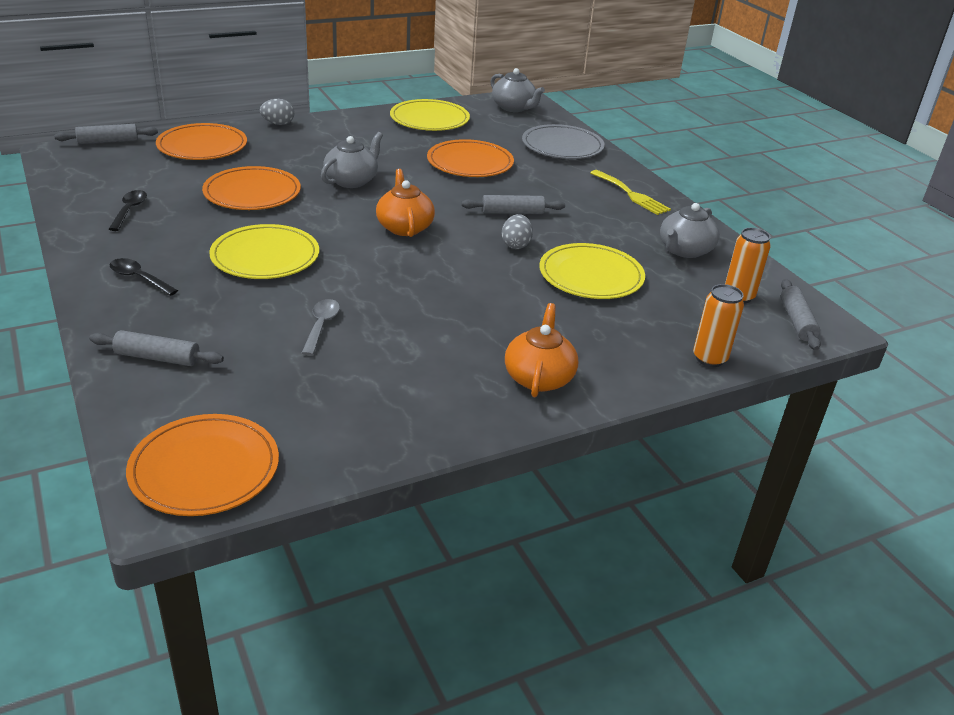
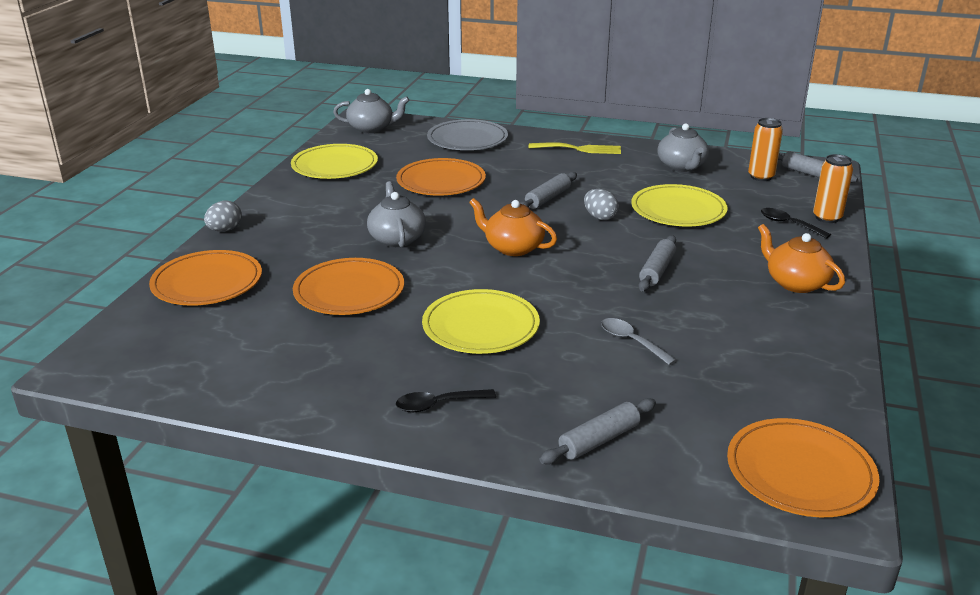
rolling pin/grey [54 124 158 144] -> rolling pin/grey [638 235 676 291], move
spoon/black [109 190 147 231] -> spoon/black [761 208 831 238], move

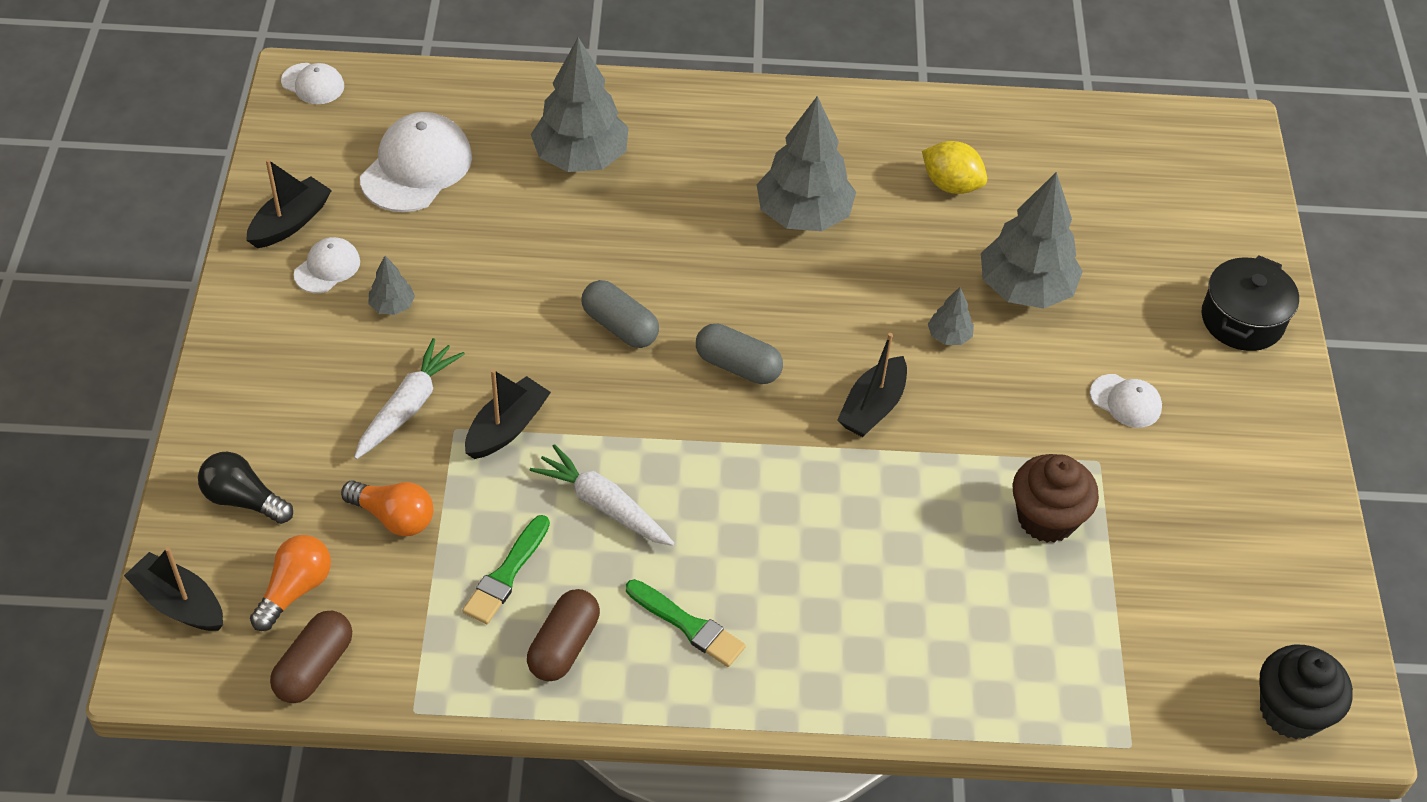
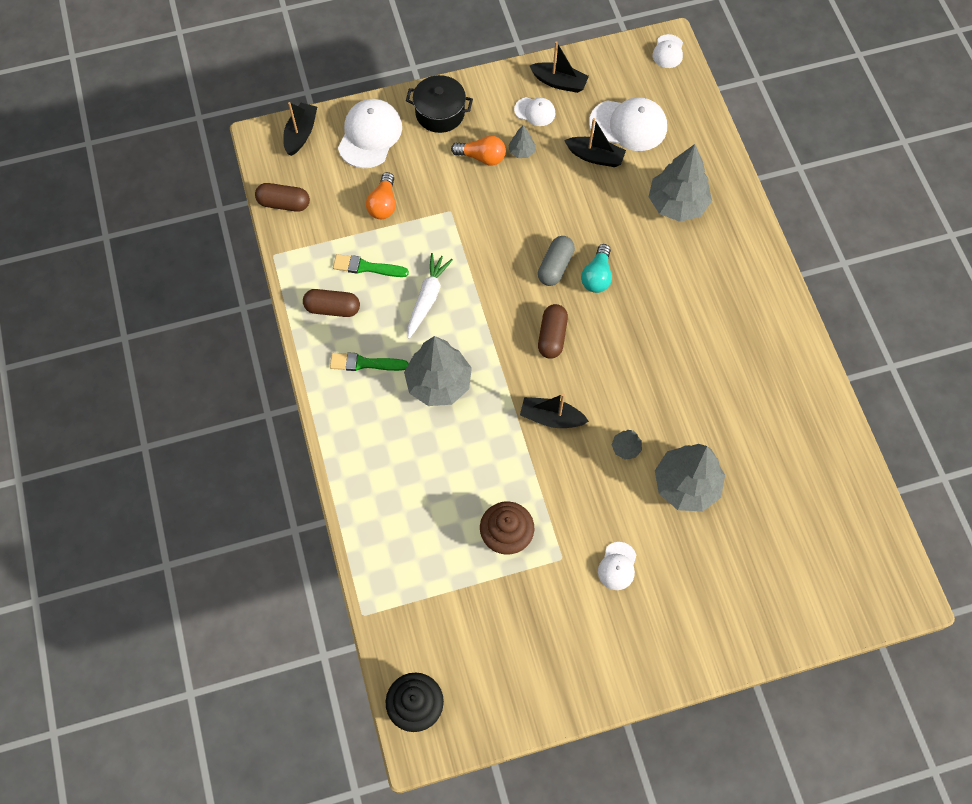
carrot/white [354 338 465 459] -> none
lemon/yellow [922 141 987 194] -> none
none -> light bulb/turquoise [581 244 612 293]
light bulb/orange [250 535 331 631] -> light bulb/orange [451 136 506 166], move
boat/black [465 369 551 459] -> boat/black [564 118 626 167], move
tree/grey [756 96 856 231] -> tree/grey [404 336 472 406], move
pot/black [1201 255 1299 351] -> pot/black [406 75 473 133], move
light bulb/black [198 452 293 524] -> cap/white [338 99 402 168]
capsule/grey [696 324 783 384] -> capsule/brown [538 304 568 359]
brush/green [626 579 746 667] -> brush/green [330 353 409 371], 75 degrees clockwise

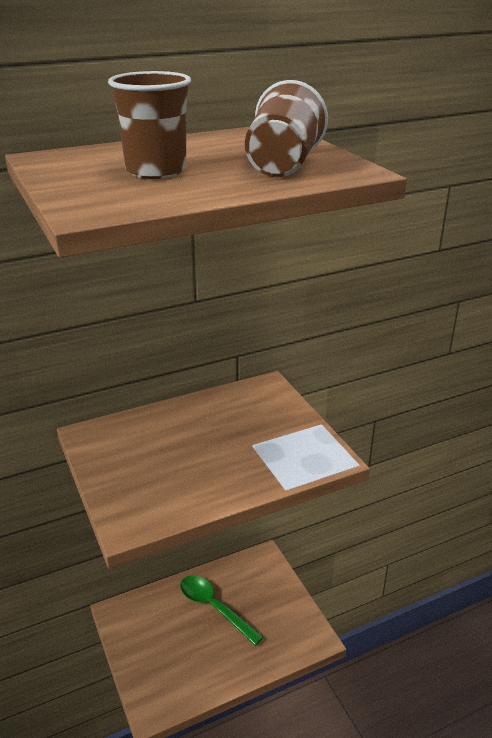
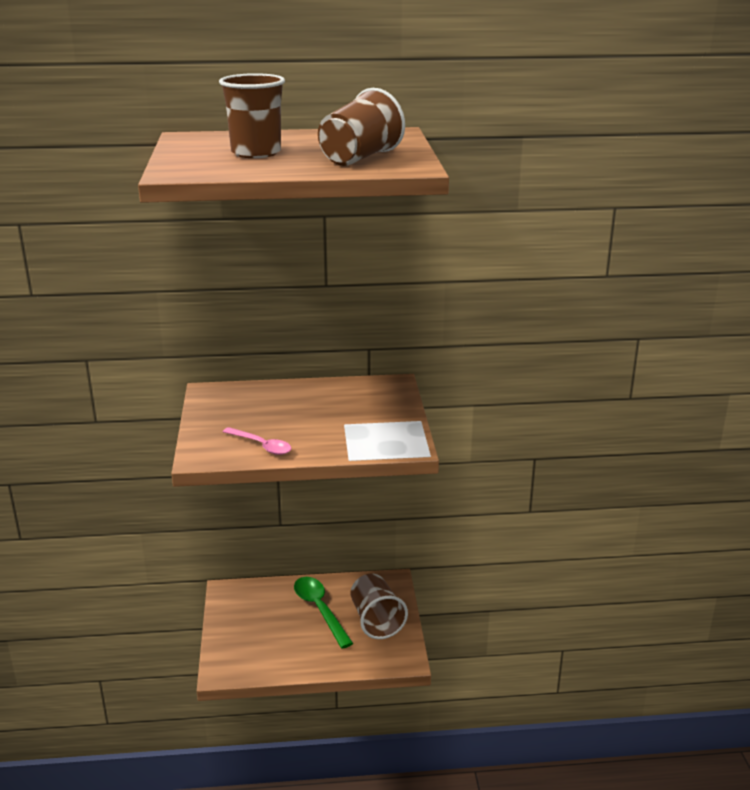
none -> spoon/pink [223 427 292 455]
none -> cup/brown [350 574 408 639]

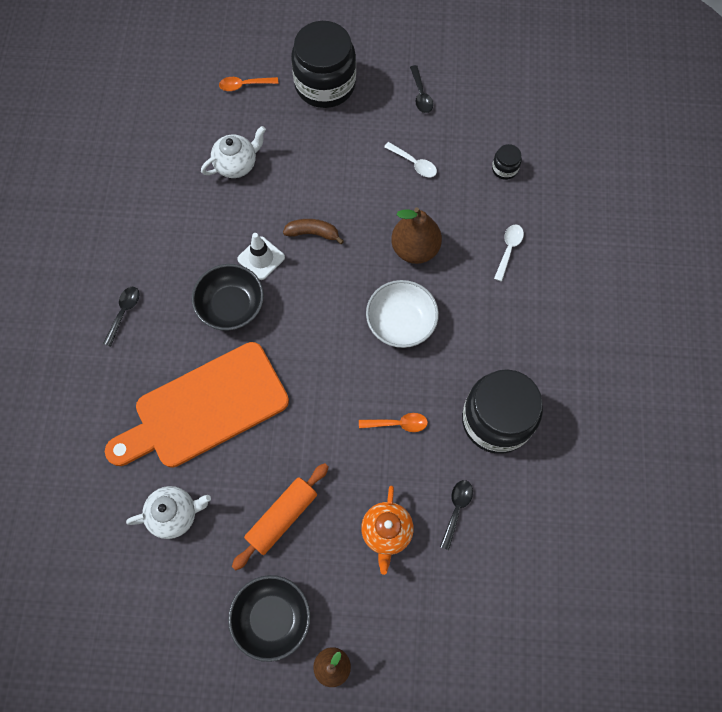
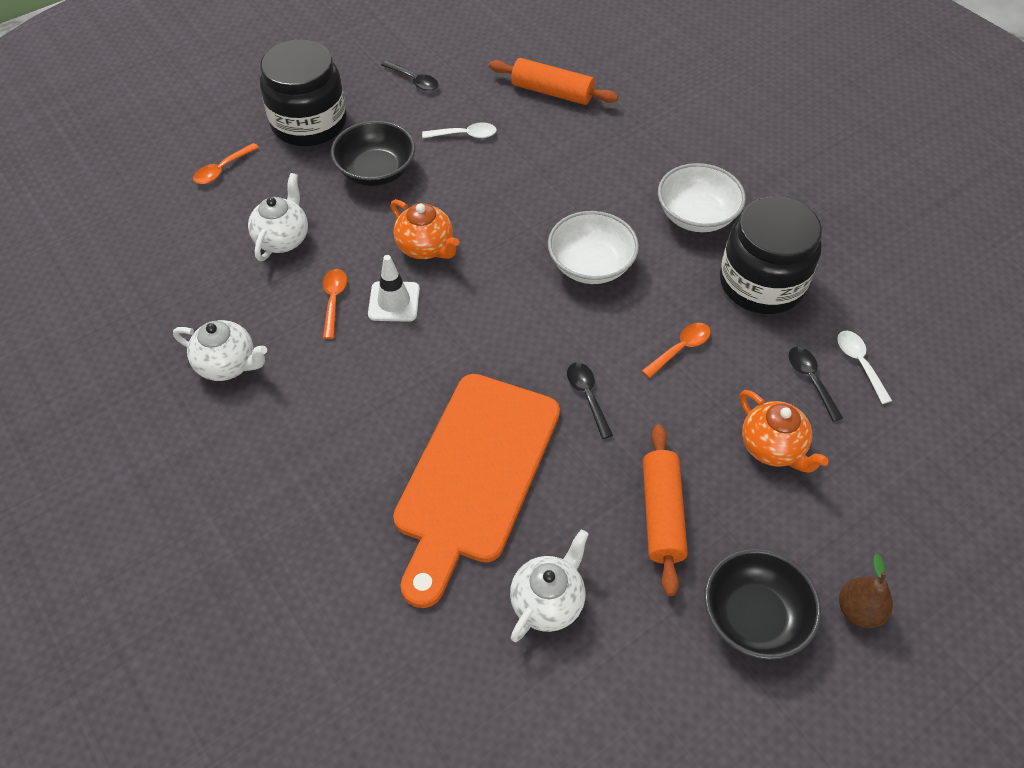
pear/brown [391 207 442 264] -> none
none -> teapot/white [173 320 267 381]
none -> spoon/orange [323 269 347 339]
none -> bowl/white [658 163 746 232]
spoon/black [103 287 140 347] -> spoon/black [567 362 613 439], move
bowl/black [192 264 264 331] -> bowl/black [331 121 415 186], move
spoon/white [494 224 524 282] -> spoon/white [837 331 892 404], move
banana/brown [283 219 344 244] -> teapot/orange [390 199 459 259]
jar/black [492 144 522 180] -> rolling pin/orange [489 58 618 105]

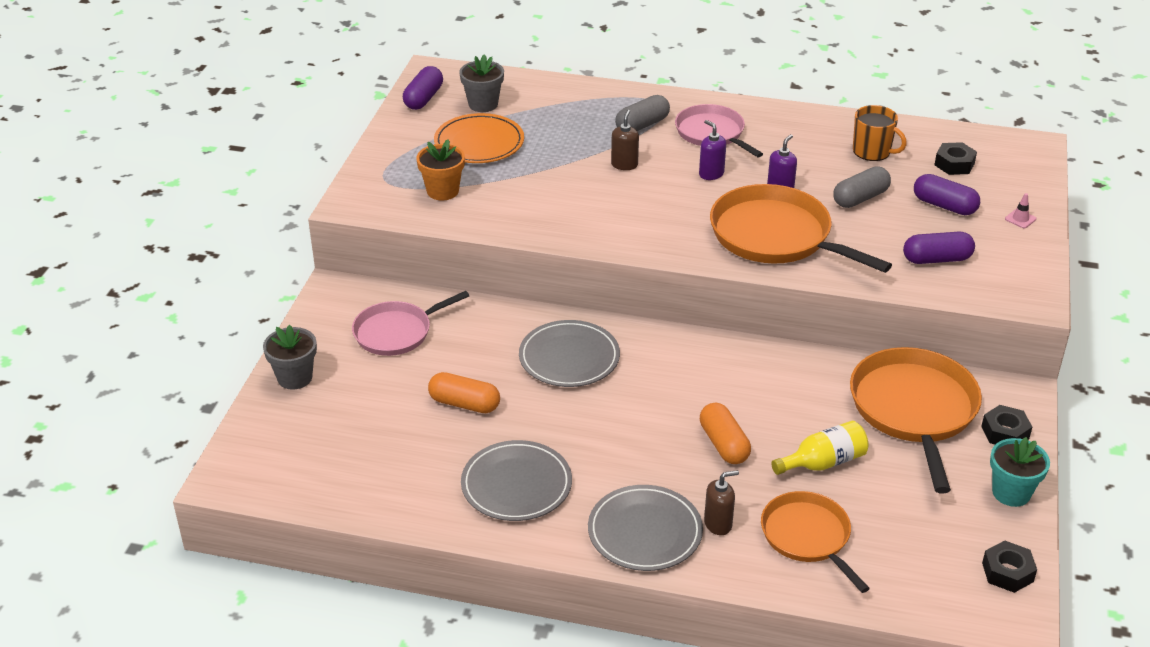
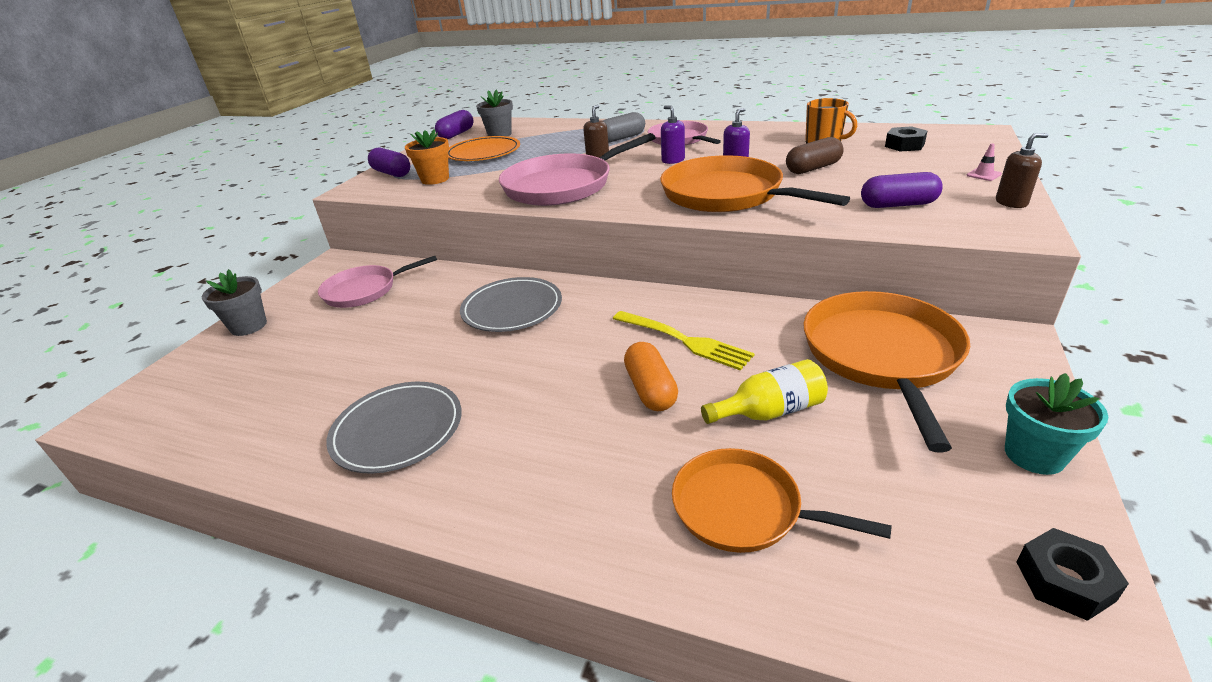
capsule/orange [428 372 500 413] -> none
plate/grey [588 485 703 571] -> none
nut/black [981 405 1032 445] -> none
none -> pan/pink [499 133 656 206]
none -> fork/yellow [613 311 755 371]
soap dispenser/brown [704 470 739 535] -> soap dispenser/brown [996 133 1048 208], move
capsule/purple [914 174 980 215] -> capsule/purple [368 148 410 177], move
capsule/grey [833 166 891 208] -> capsule/brown [786 137 843 174]
pan/orange [761 491 870 593] -> pan/orange [672 448 892 553], 45 degrees counterclockwise

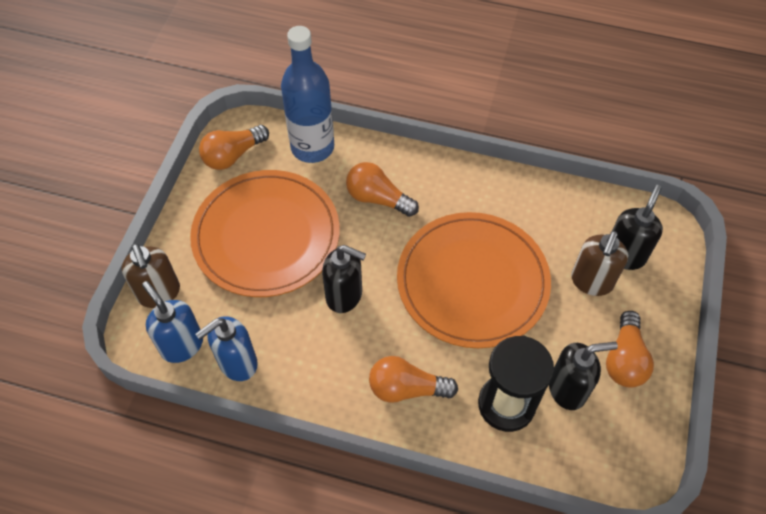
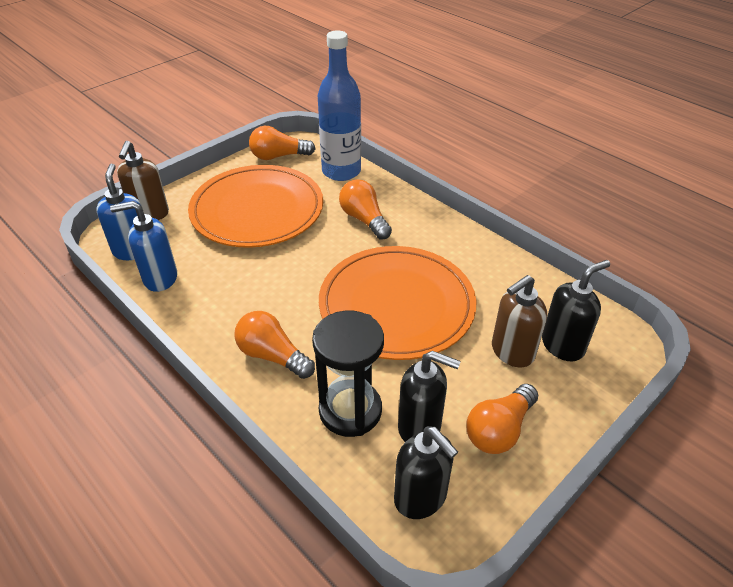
soap dispenser/black [322 245 366 313] -> soap dispenser/black [394 426 458 519], move

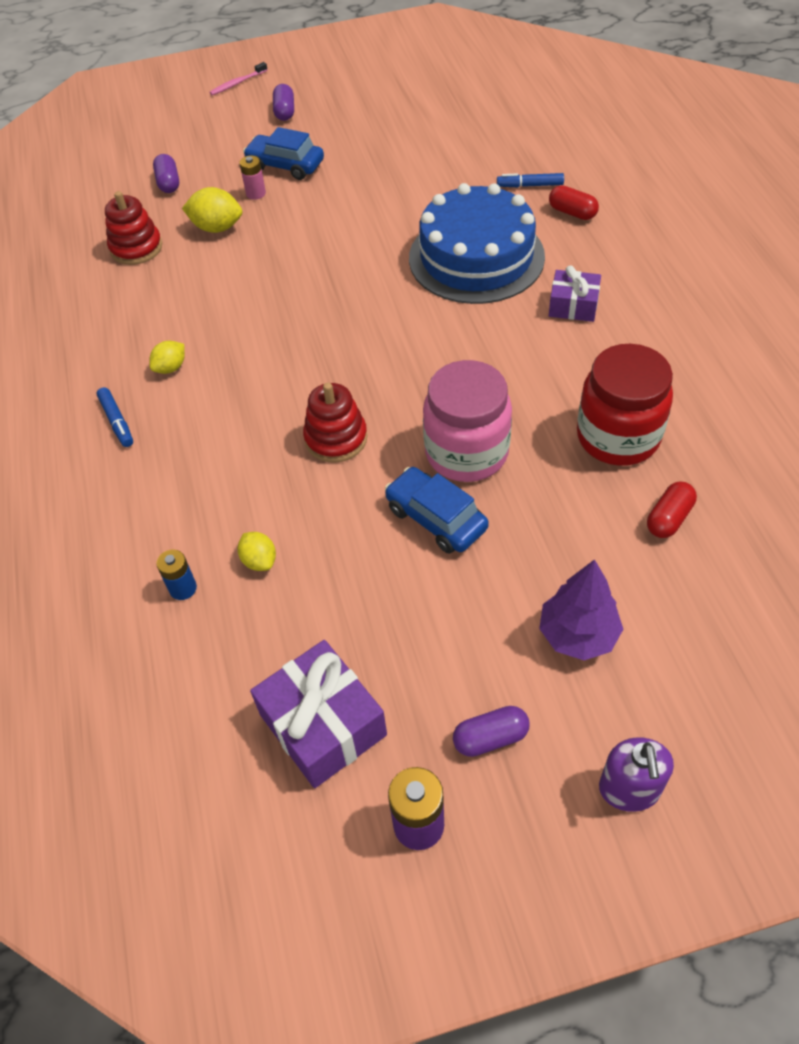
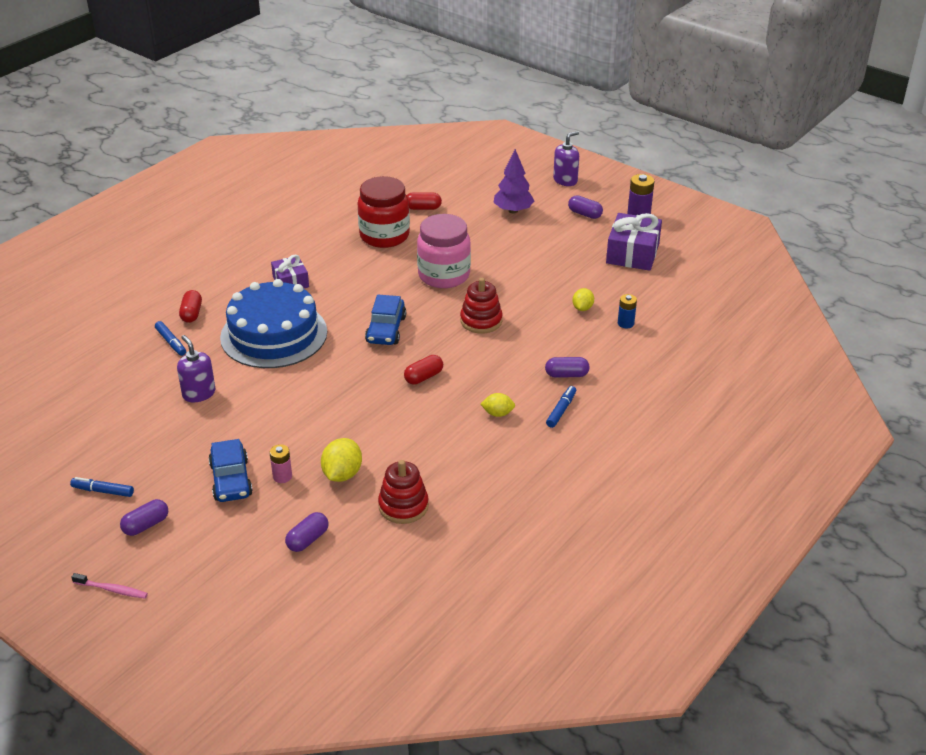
none -> marker/blue [70 477 134 497]
none -> soap dispenser/purple [177 335 215 402]
none -> capsule/red [404 355 443 385]
none -> capsule/purple [545 357 589 378]
car/blue [385 467 489 554] -> car/blue [365 295 406 345], move
lemon/yellow [182 187 242 233] -> lemon/yellow [321 438 362 482], 45 degrees clockwise

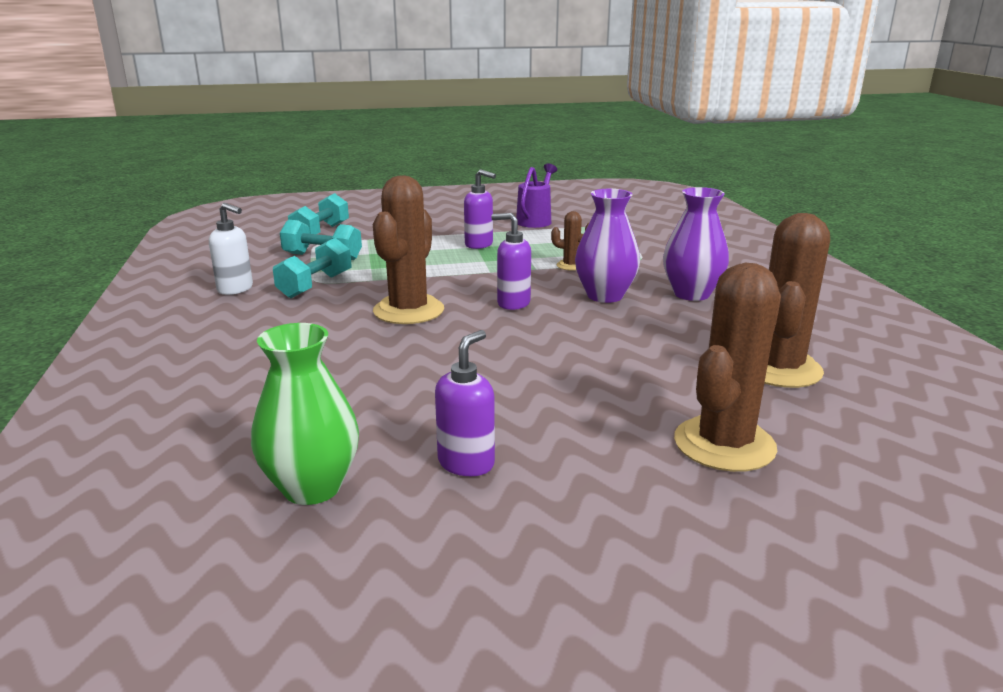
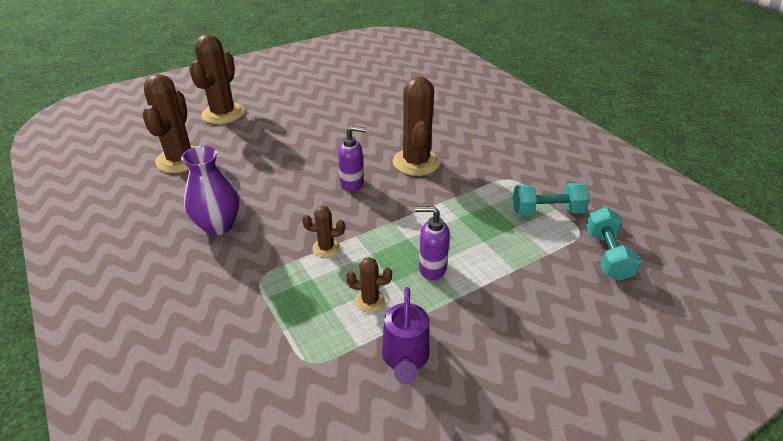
soap dispenser/white [209 203 253 295] -> none
vase/green [251 323 359 505] -> none
dumbbell/turquoise [273 238 352 298] -> none
soap dispenser/purple [435 330 495 476] -> none
vase/purple [575 189 640 303] -> none
none -> cactus/brown [346 257 392 313]

